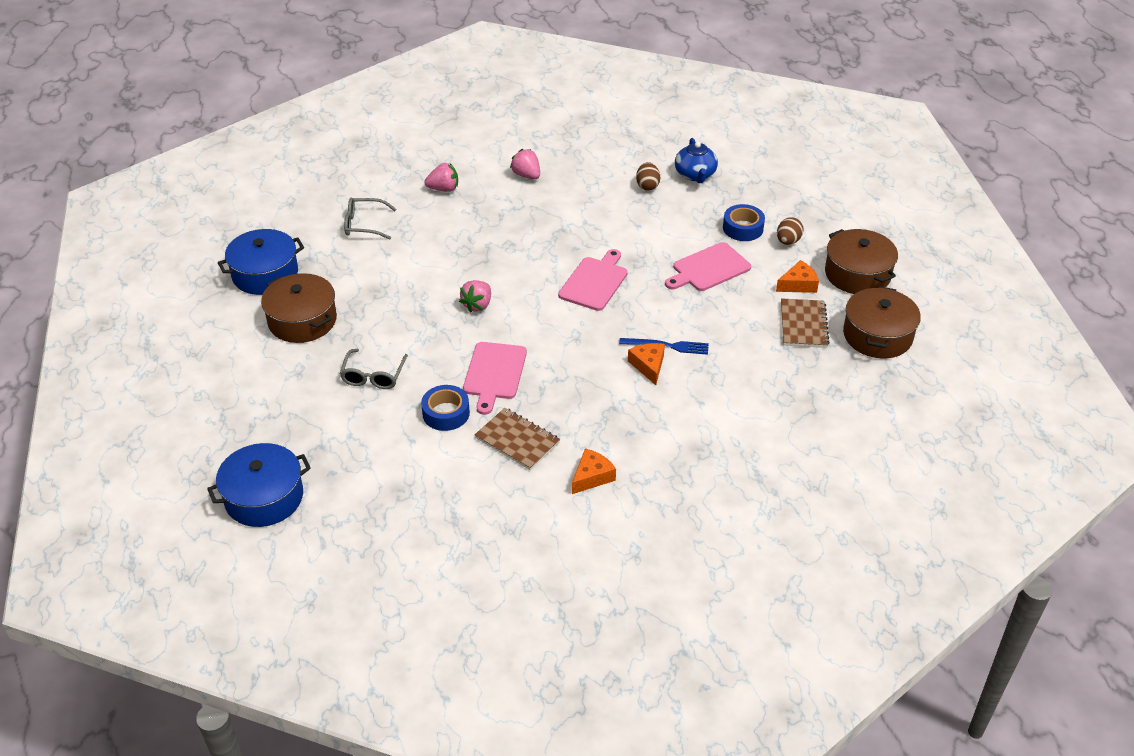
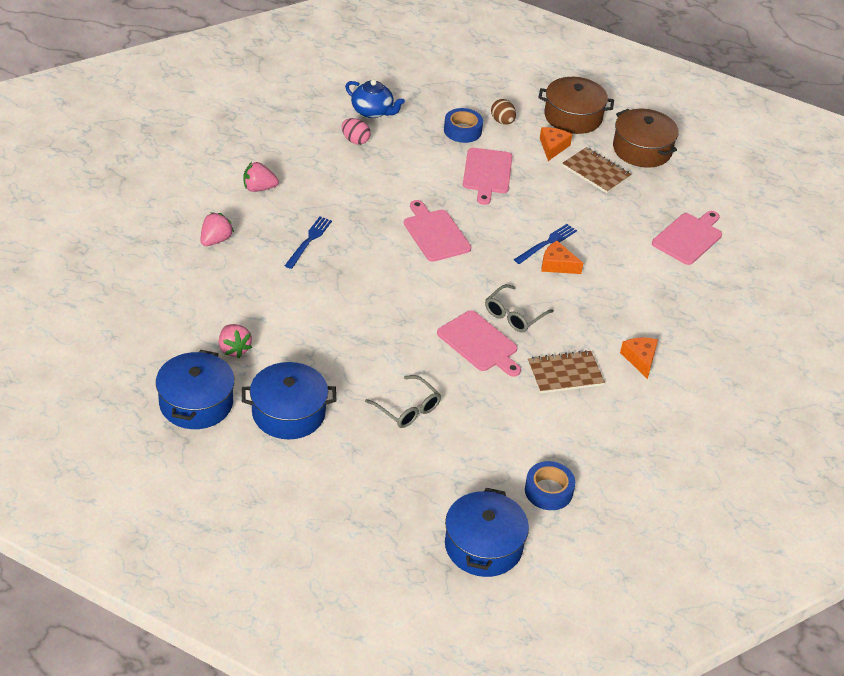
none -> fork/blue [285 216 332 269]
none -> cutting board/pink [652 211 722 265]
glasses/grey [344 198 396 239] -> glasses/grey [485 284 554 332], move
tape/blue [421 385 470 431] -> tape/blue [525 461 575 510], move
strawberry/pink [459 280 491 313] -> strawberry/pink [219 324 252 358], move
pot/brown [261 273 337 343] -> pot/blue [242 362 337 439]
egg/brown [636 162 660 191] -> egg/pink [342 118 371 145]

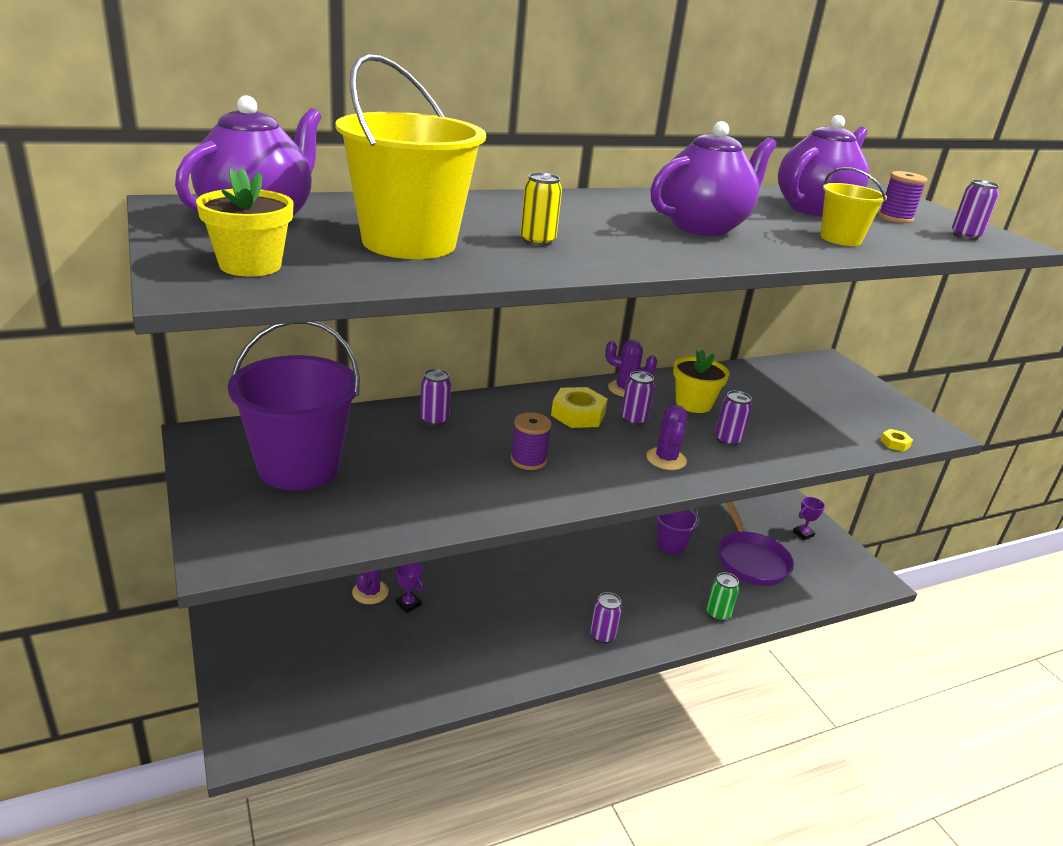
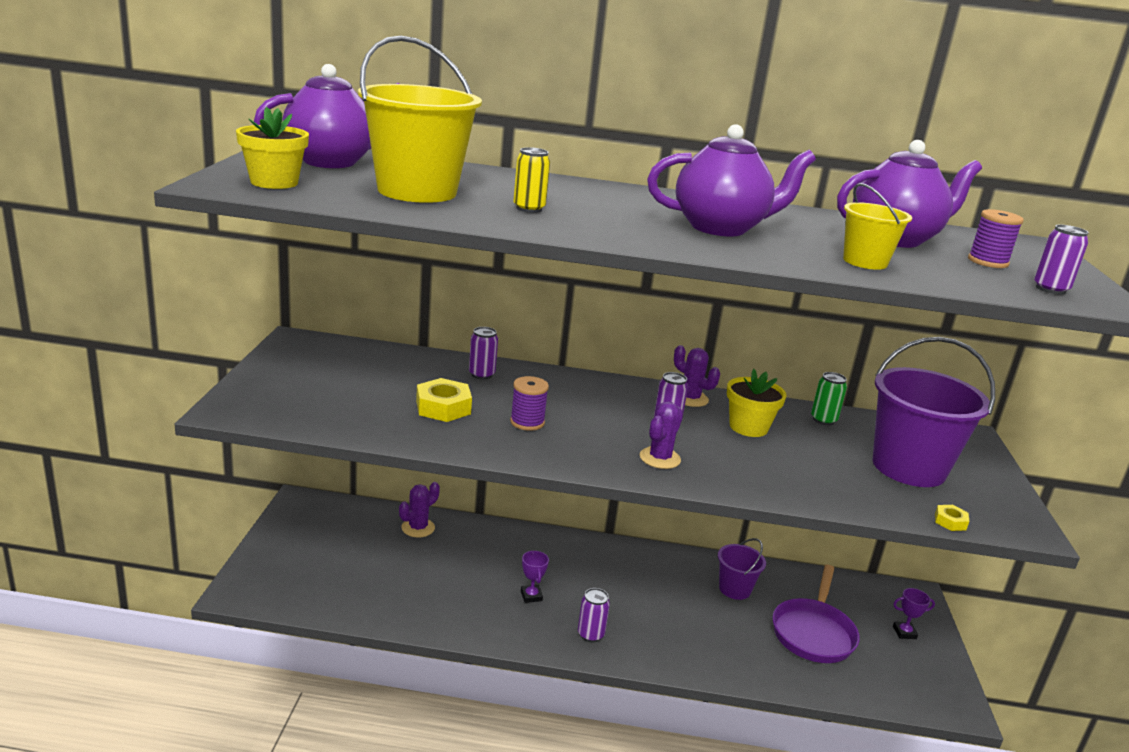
can/purple [715 391 752 446] -> none
bucket/purple [228 321 360 490] -> bucket/purple [872 337 995 487], move
trophy/purple [396 562 424 613] -> trophy/purple [521 550 549 603], move
nut/yellow [551 387 608 428] -> nut/yellow [416 378 472 422], move
can/green [706 572 739 621] -> can/green [811 372 847 425], move

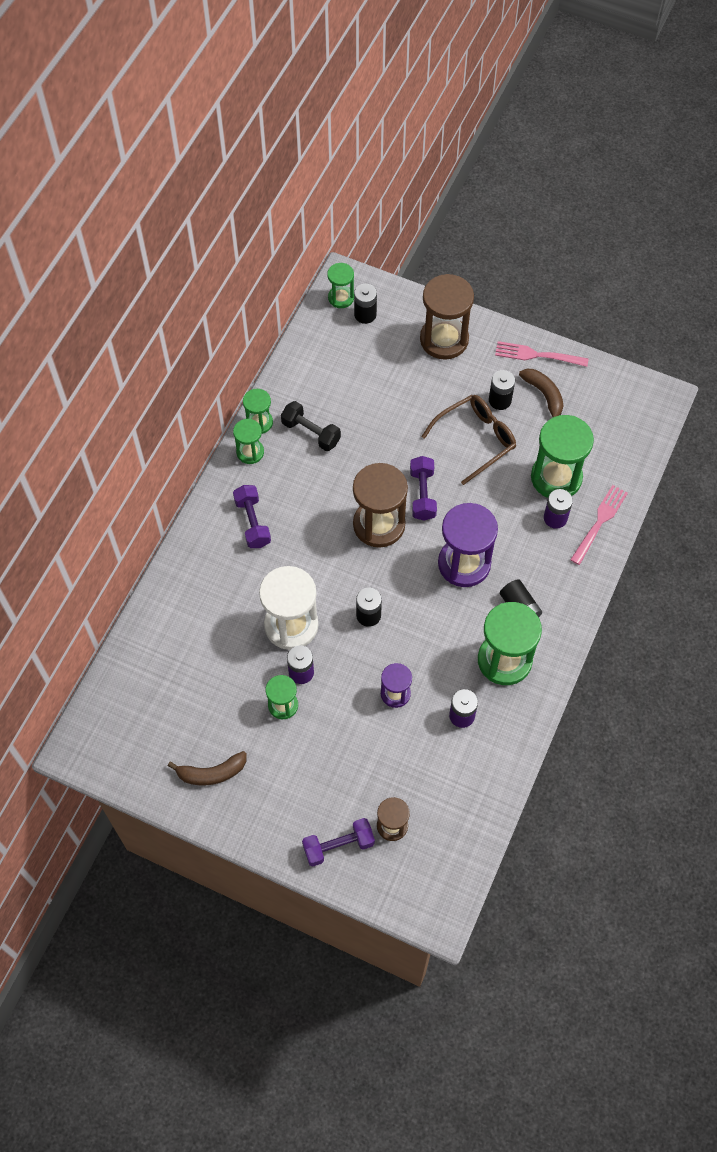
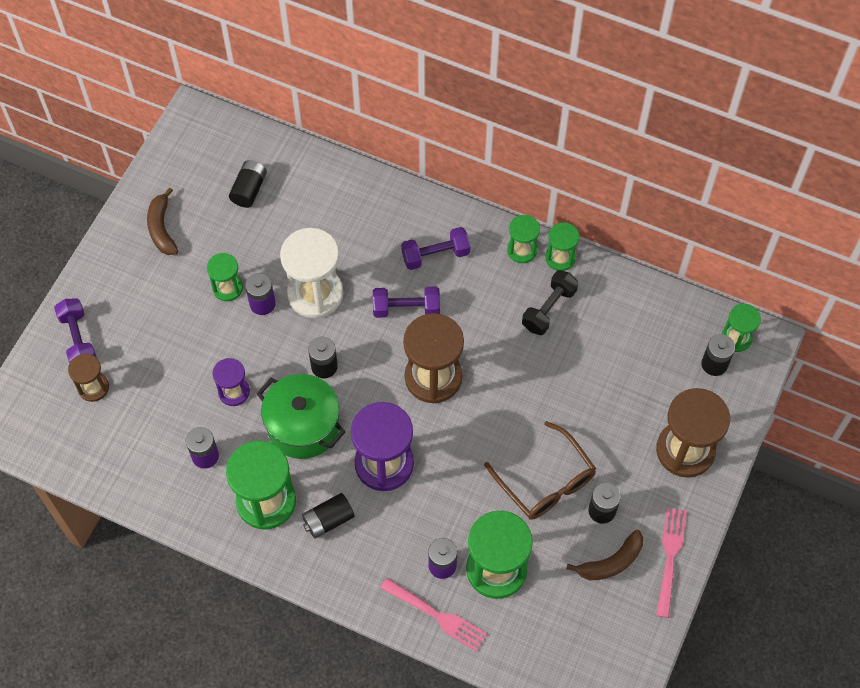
none -> battery/black [229 160 267 208]
none -> pot/green [256 374 346 459]
dumbbell/purple [410 456 437 521] -> dumbbell/purple [373 286 440 318], move

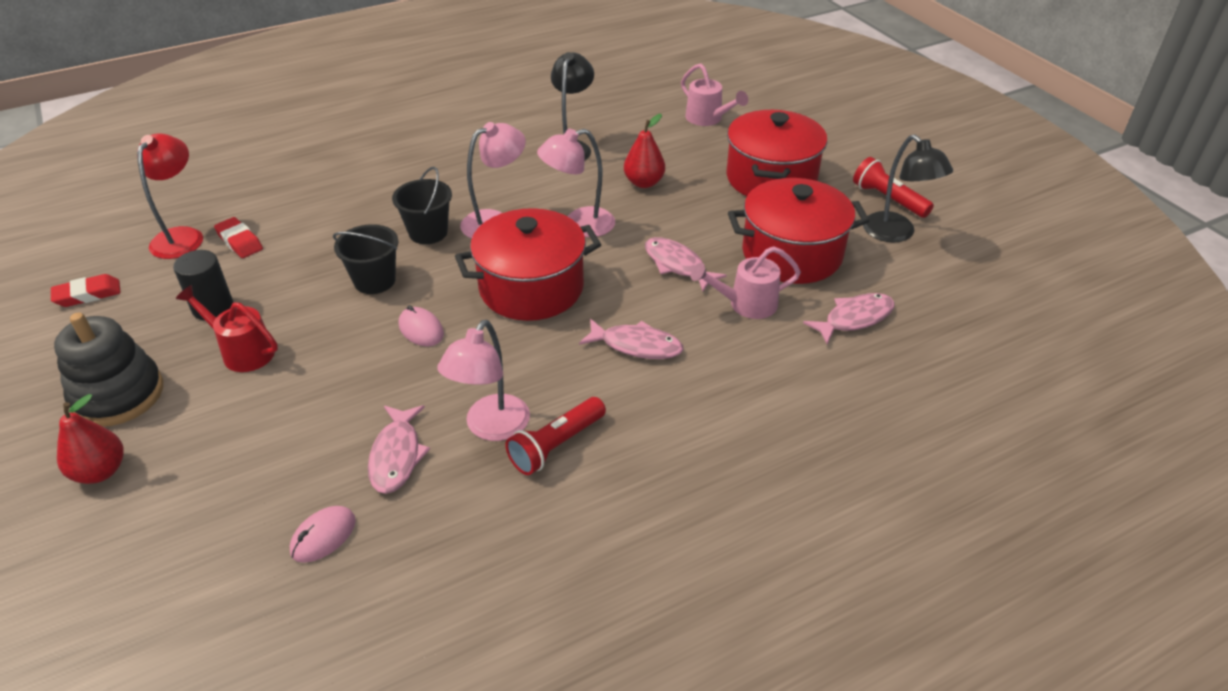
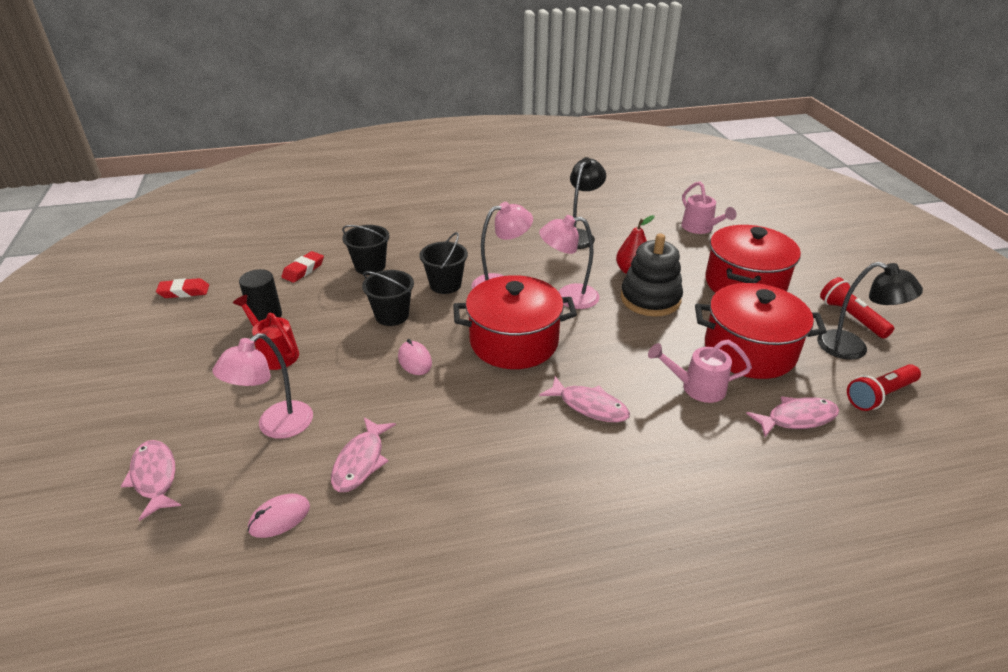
pear/red [57 394 123 484] -> none
lamp/red [137 133 203 259] -> none
none -> bucket/black [342 225 389 275]
stacking toy/black [54 313 163 427] -> stacking toy/black [621 234 683 317], move
lamp/pink [437 320 530 441] -> lamp/pink [212 333 313 439], move
flashlight/red [505 397 606 475] -> flashlight/red [847 364 921 411], move
fish/pink [645 237 727 291] -> fish/pink [121 440 181 521], move
eraser/red [214 217 263 258] -> eraser/red [281 251 324 283], 60 degrees clockwise
lamp/black [863 134 953 243] -> lamp/black [817 262 923 360], 45 degrees counterclockwise

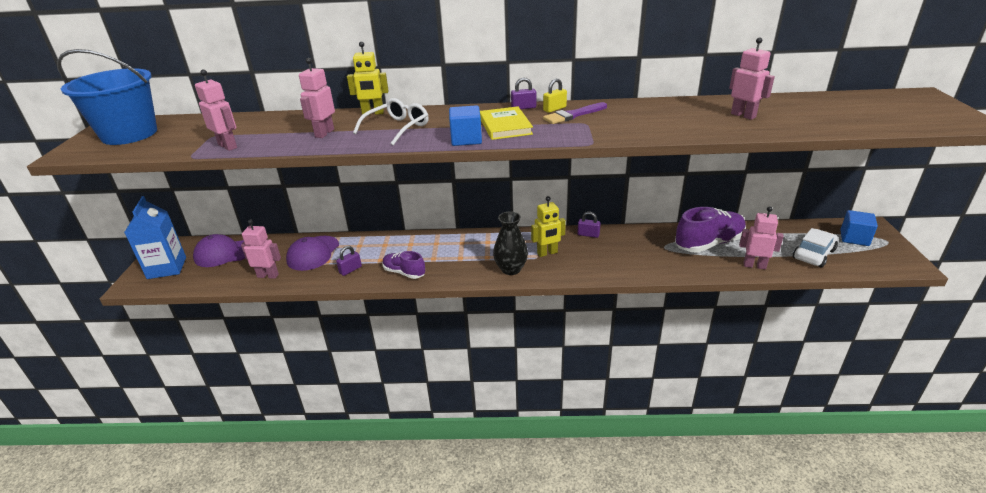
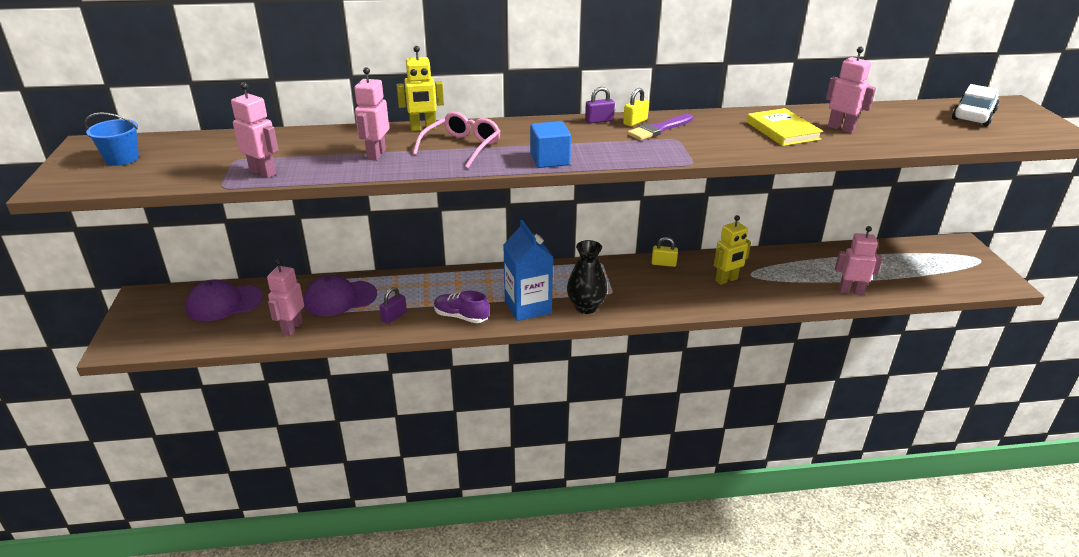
shoe/purple [675 207 746 253] -> none
cube/blue [840 210 878 246] -> none
carton/blue [124 196 186 279] -> carton/blue [503 220 553 321], move
book/yellow [480 106 533 140] -> book/yellow [746 108 823 146], move
robot/yellow [531 196 566 257] -> robot/yellow [714 215 751 285], move
car/white [793 228 838 268] -> car/white [952 84 999 126], move
glasses/white [353 98 428 145] -> glasses/pink [413 112 501 169]
padlock/purple [578 212 601 238] -> padlock/yellow [651 237 678 267]
robot/pink [241 219 281 279] -> robot/pink [267 260 304 336], 75 degrees counterclockwise
cap/purple [286 236 339 271] -> cap/purple [304 275 377 316], 60 degrees clockwise
bucket/blue [57 49 157 145] -> bucket/blue [85 112 139 166], x0.48

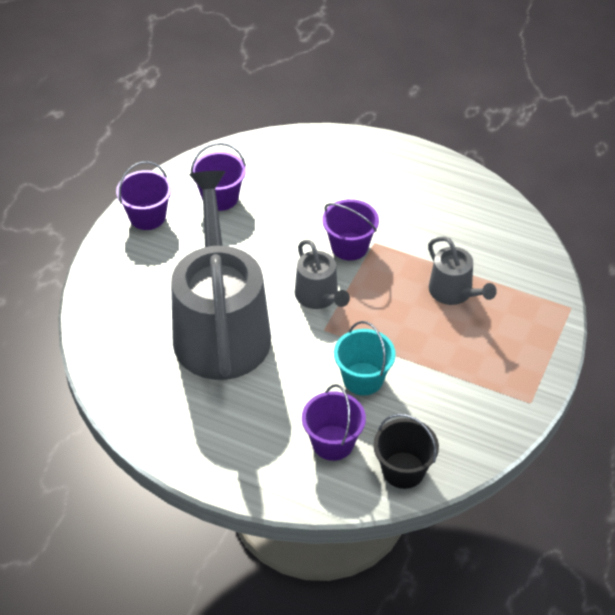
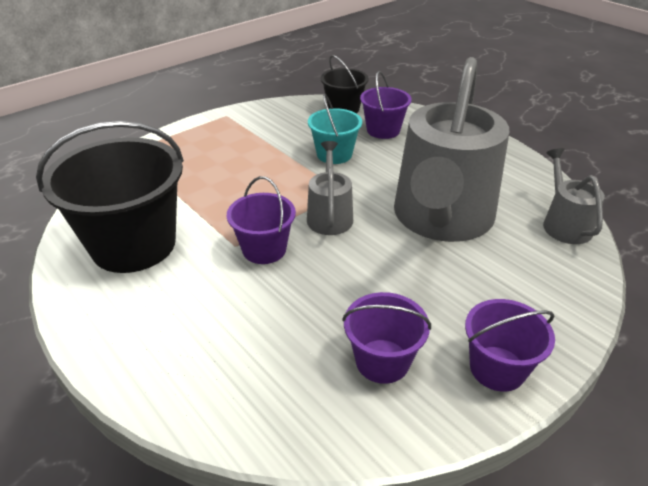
none -> bucket/black [36 121 184 273]
watering can/grey [428 236 497 305] -> watering can/grey [543 148 605 244], move

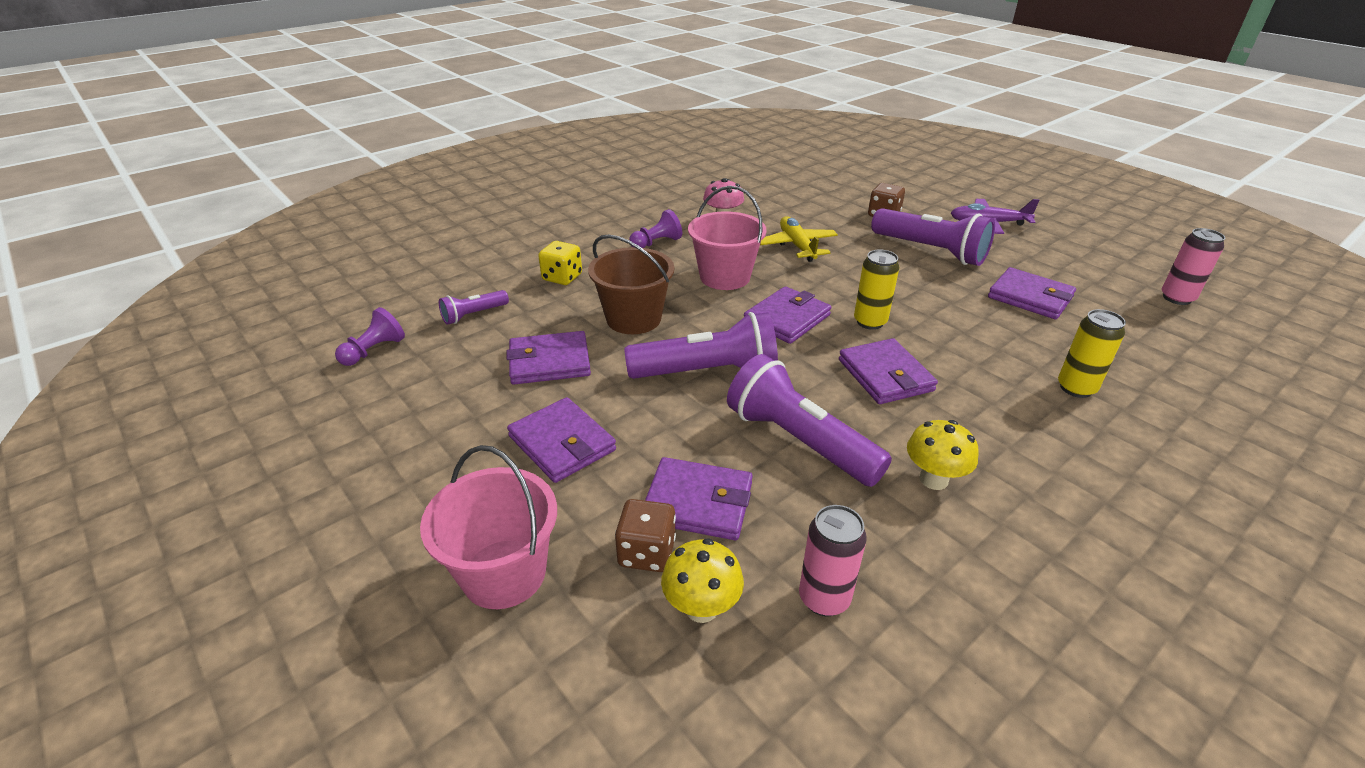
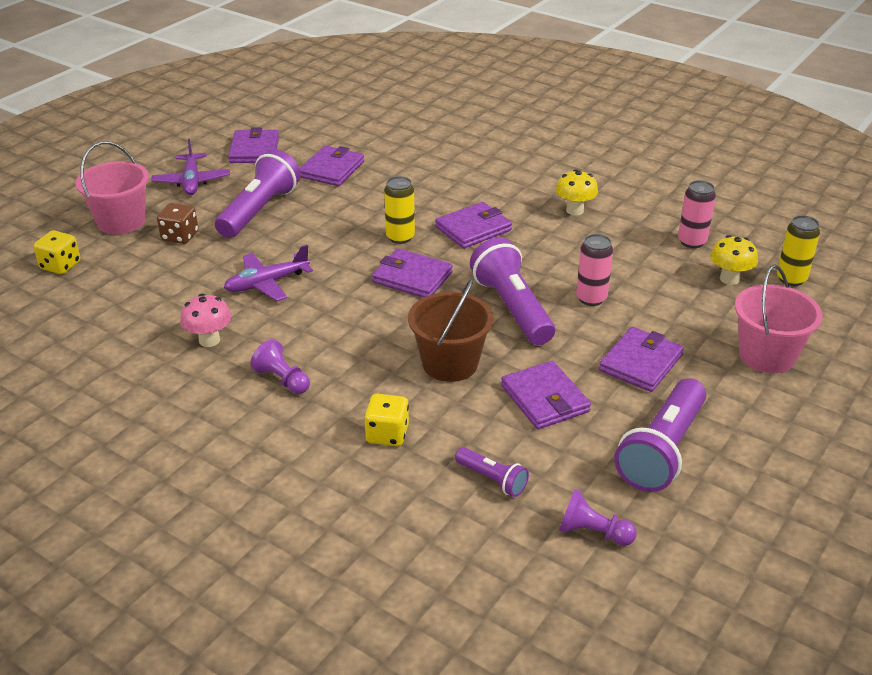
dice/brown [615 499 676 572] -> none
none -> dice/yellow [33 230 81 274]
wallet/purple [645 457 753 540] -> wallet/purple [228 128 279 163], move
bucket/pink [688 186 767 290] -> bucket/pink [75 141 149 234], move
flashlight/purple [727 354 892 487] -> flashlight/purple [614 378 706 492], move
can/yellow [1058 309 1126 398] -> can/yellow [777 215 820 286], move
can/pink [1162 228 1225 305] -> can/pink [576 234 613 306], move
plane/yellow [760 216 838 262] -> plane/purple [224 245 313 301]

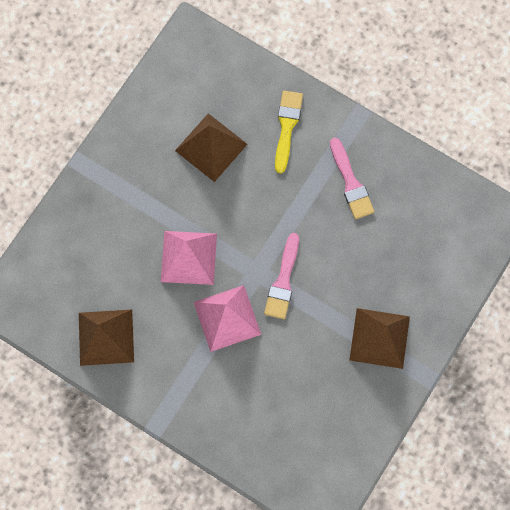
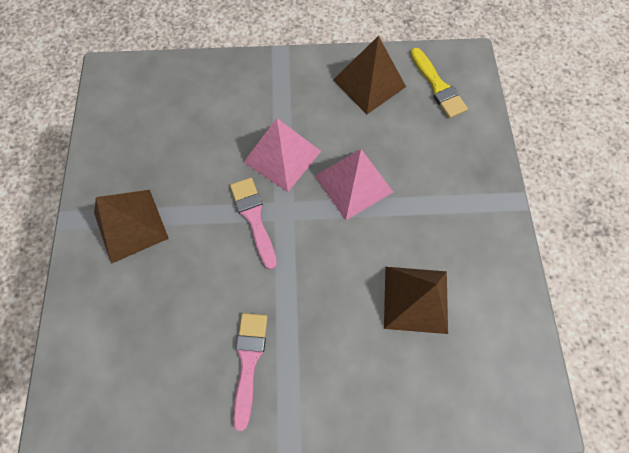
brush/yellow [275 91 303 173] -> brush/yellow [411 48 468 118], move
brush/pink [330 138 374 219] -> brush/pink [233 313 268 431], 60 degrees clockwise

